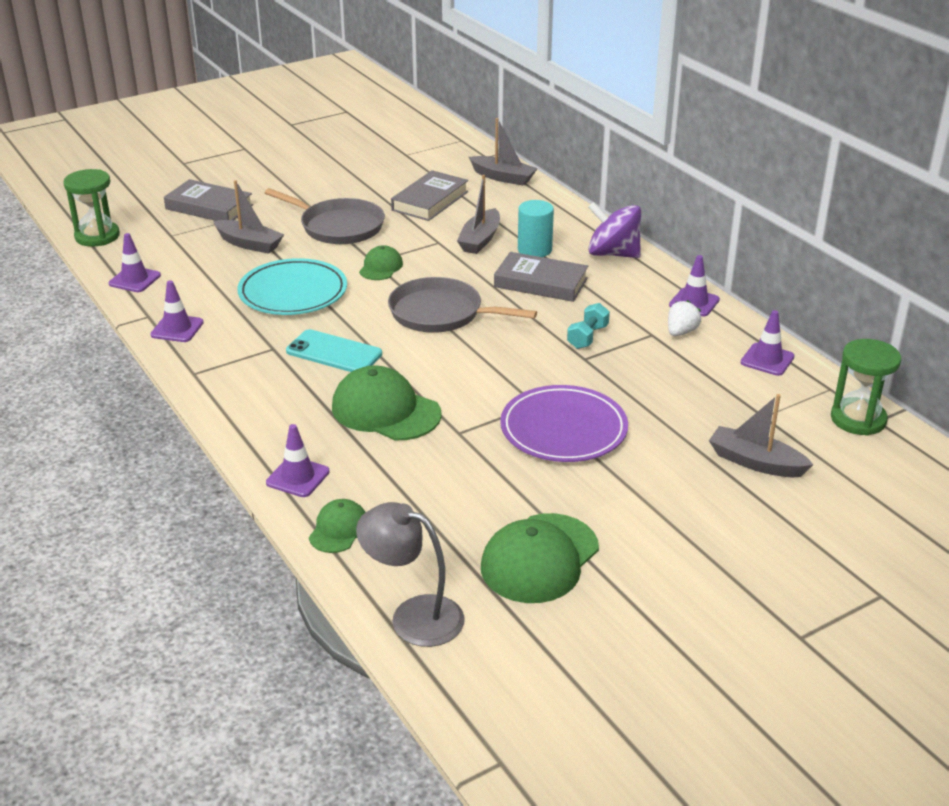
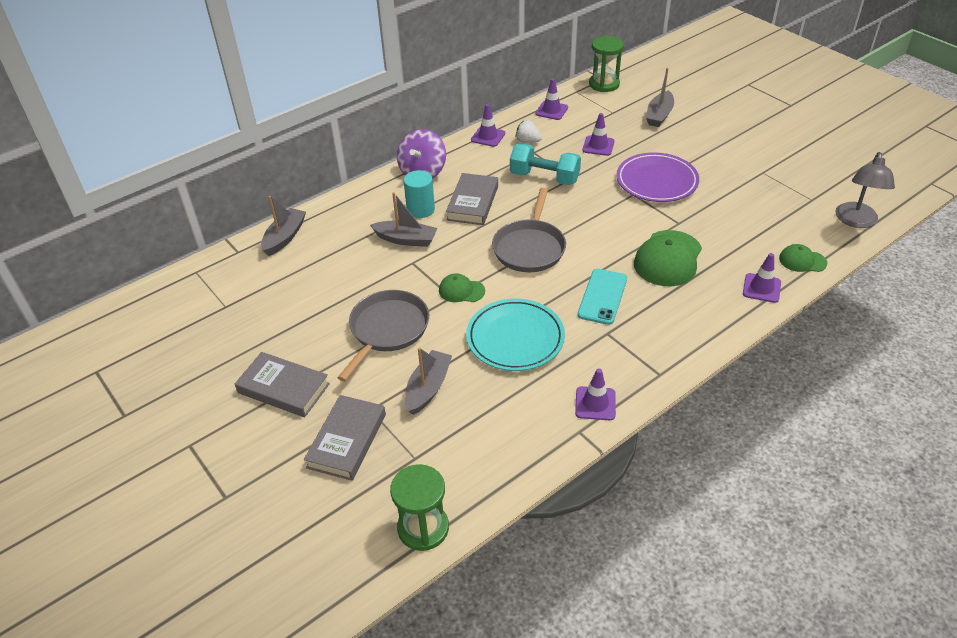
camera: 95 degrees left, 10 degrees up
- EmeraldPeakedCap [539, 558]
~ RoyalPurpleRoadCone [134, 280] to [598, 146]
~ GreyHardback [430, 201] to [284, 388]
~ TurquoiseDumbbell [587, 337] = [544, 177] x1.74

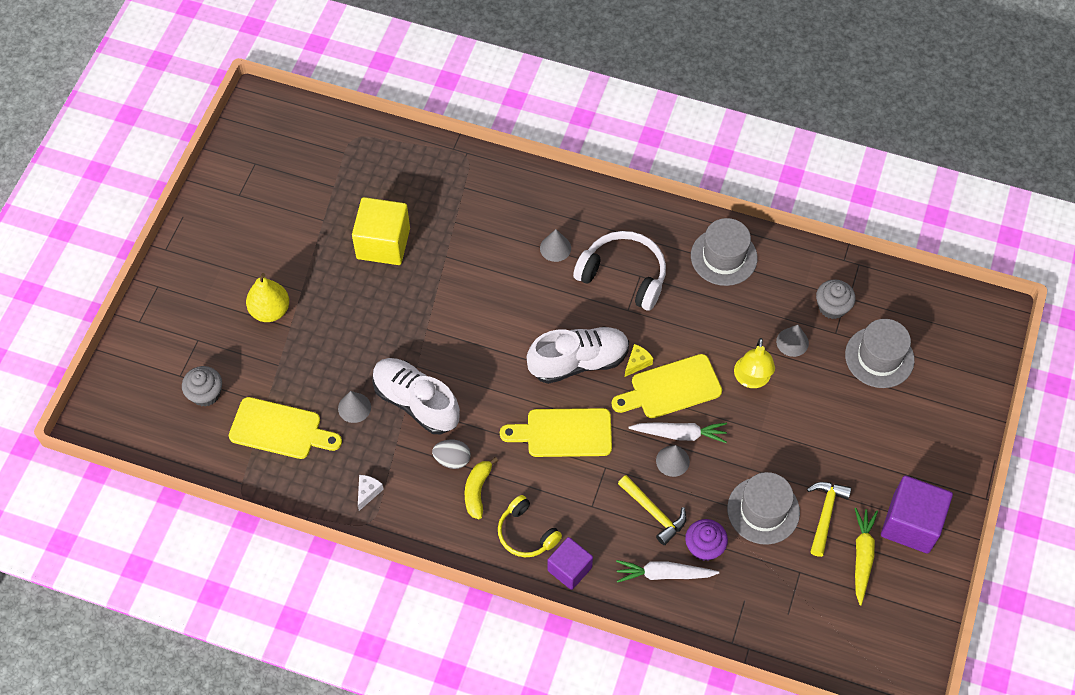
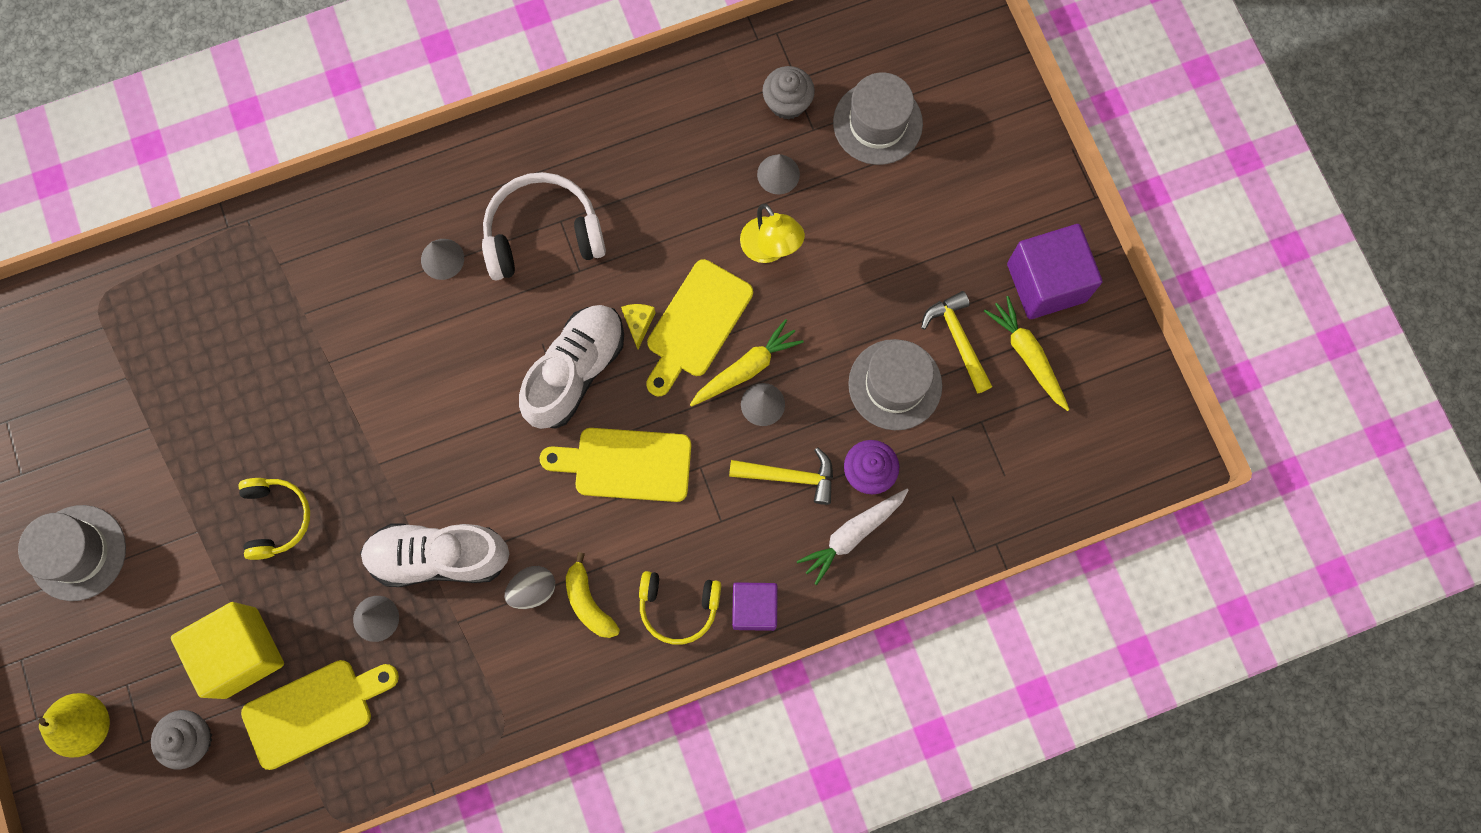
camera: 40 degrees left, 15 degrees up
- WhiteCheeseWedge [368, 492]
+ BrightYellowOverEarHeadphones [276, 518]
~ BrightYellowPearFruit [270, 311] to [89, 725]
~ BrightYellowCube [383, 243] to [241, 652]
~ GreyHat [724, 257] to [78, 552]
~ WhiteRootVegetable [680, 434] to BrightYellowRootVegetable [746, 368]
~ BrightYellowChoppingBoard [563, 433] = [626, 464] 45 degrees clockwise

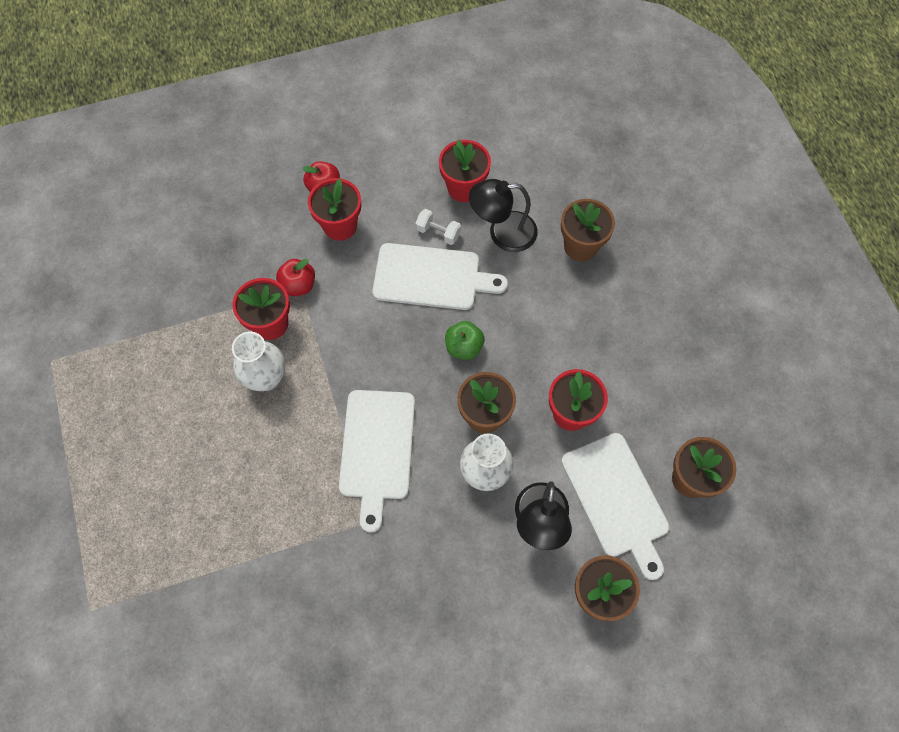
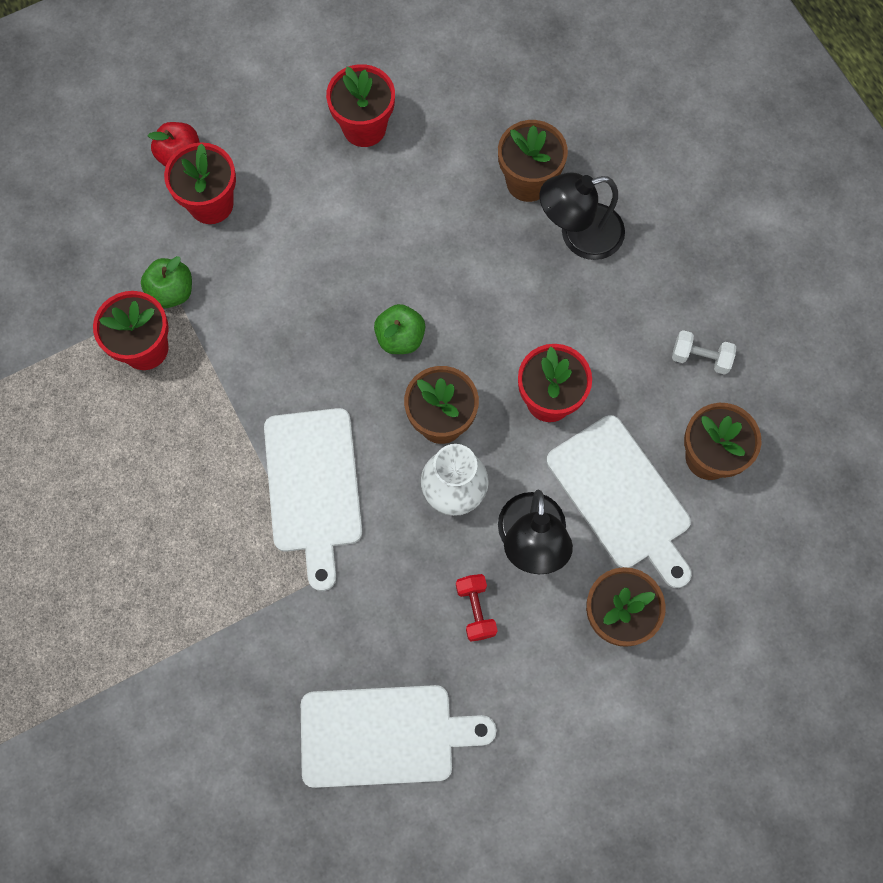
camera: 10 degrees left, 5 degrees up
- WhiteFlowerVase [266, 378]
+ ScarletDumbbell [476, 610]
~ WhiteChoppingBoard [431, 277] to [384, 735]
~ WhiteDumbbell [438, 232] to [700, 358]
~ BlackLamp [502, 232] to [579, 235]
~ ScarletAppleFruit [298, 285] to EmeraldAppleFruit [172, 292]

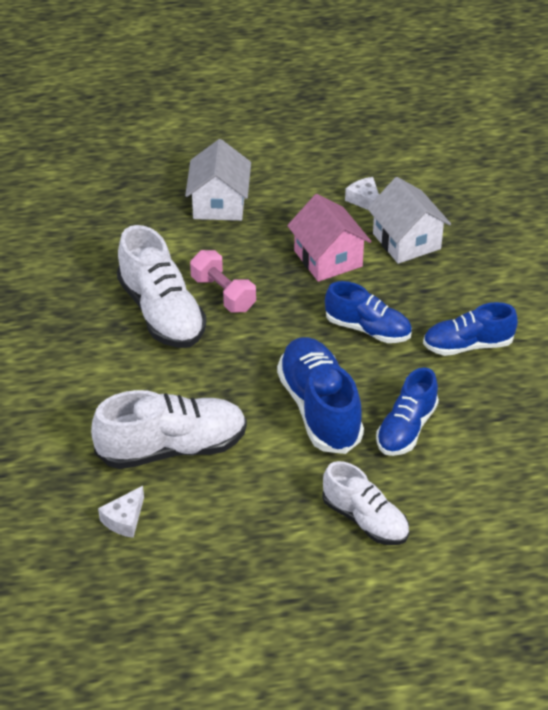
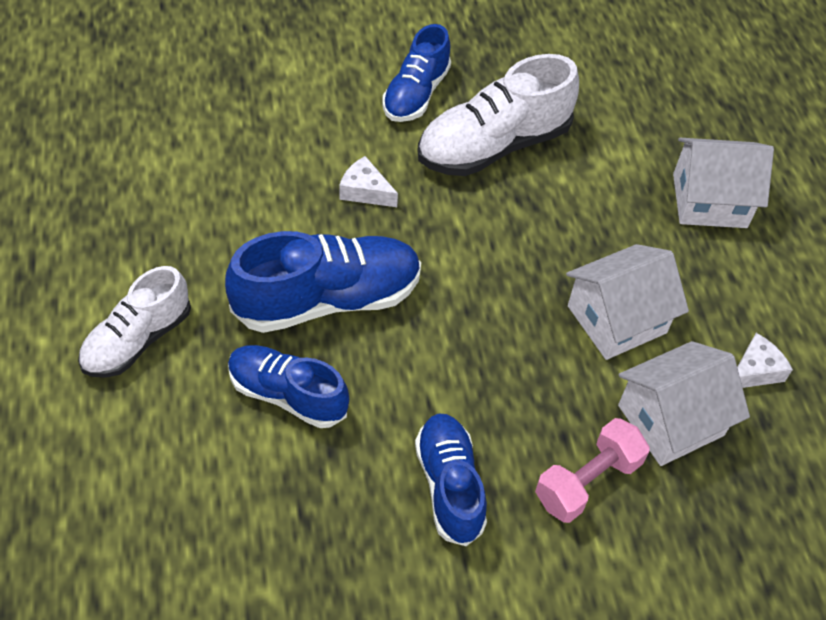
camera: 85 degrees right, 10 degrees up
- WhiteShoe [172, 448]
~ WhiteCheeseWedge [124, 519] to [365, 191]
~ RosePinkDumbbell [223, 294] to [587, 481]
~ CobaltShoe [368, 329] to [416, 94]
~ RosePinkToyHouse [328, 259] to WhiteToyHouse [616, 319]

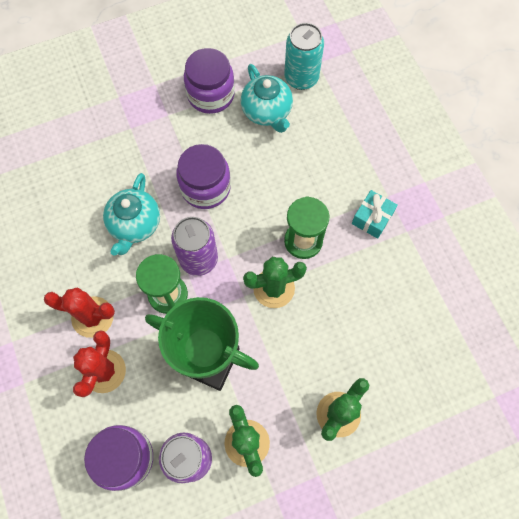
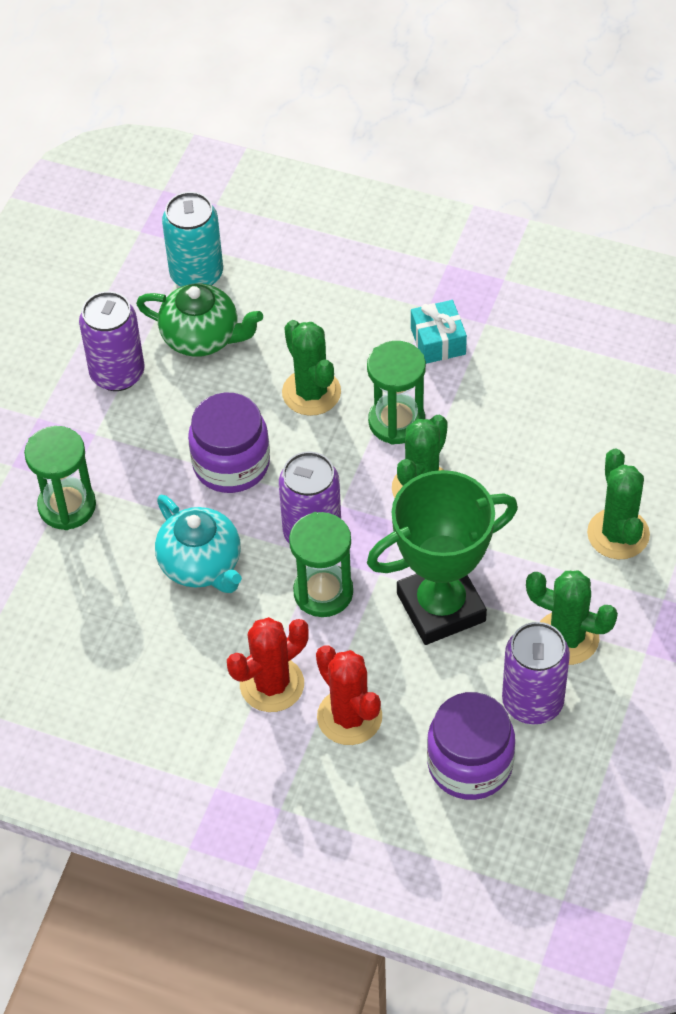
camera: 45 degrees left, 15 degrees down
+ EmeraldSandglass [67, 506]
+ EmeraldPricklyPlant [311, 392]
~ RoyalPurpleJar [211, 95] to RoyalPurpleTin [117, 373]
~ TurquoiseTeaPot [267, 111] to EmeraldTeaPot [202, 337]

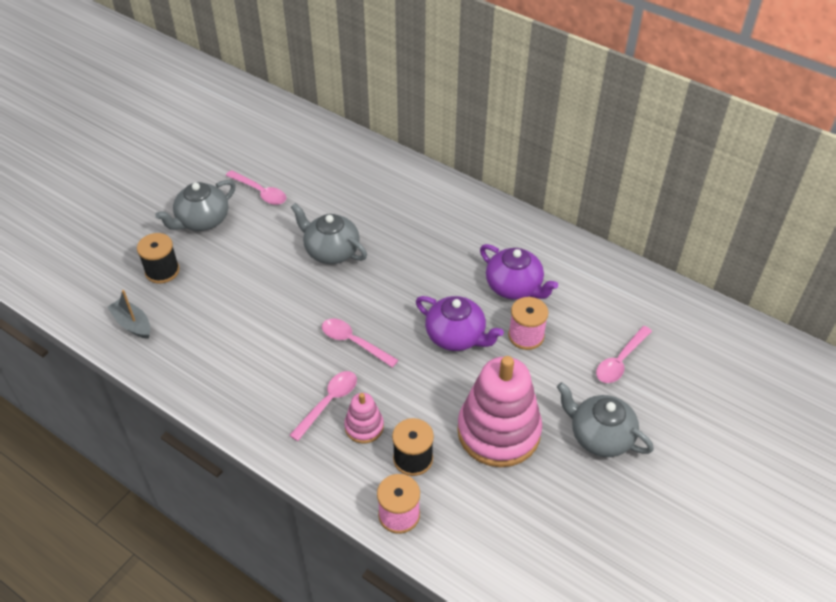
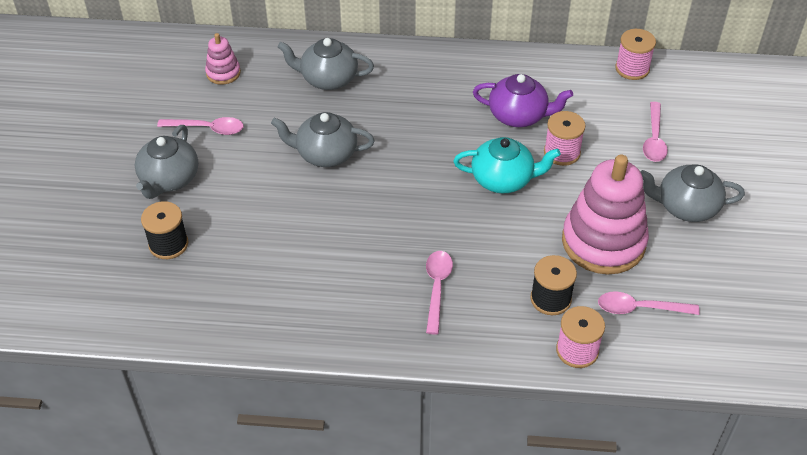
camera: 30 degrees left, 0 degrees up
- GreyToyBoat [132, 324]
+ GreyTeaPot [328, 79]
+ RosePinkReelOfThread [632, 68]
~ RosePinkTeaspoon [353, 342] to [639, 308]
~ RosePinkStackingToy [364, 427] to [223, 73]
~ RoyalPurpleTeaPot [456, 336] to TurquoiseTeaPot [503, 179]

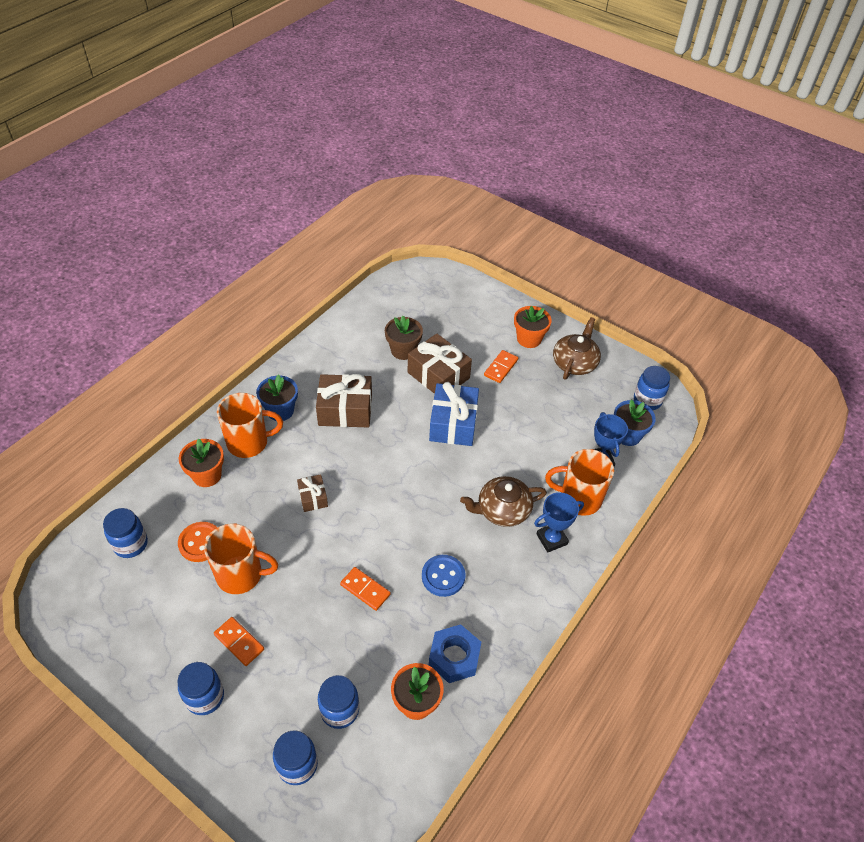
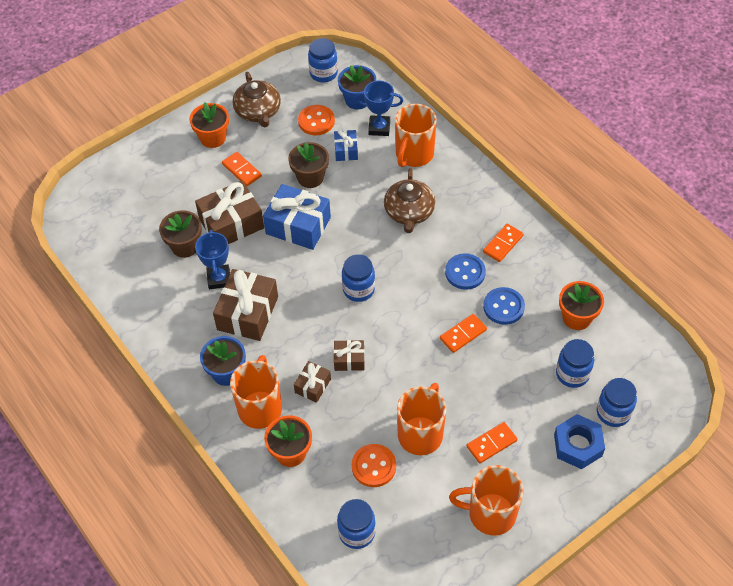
camera: 70 degrees left, 5 degrees up
+ DarkBrownPlantPot [310, 177]
+ DarkBrownPresent [313, 386]
+ BrightOrangeSewingButton [316, 121]
+ CobaltPresent [346, 150]
+ BrightOrangeCoffeeMug [490, 514]
+ BrightOrangeDominoPiece [503, 244]
+ CobaltSewingButton [503, 307]
~ CobaltJar [205, 697] to [358, 289]
~ CobaltNut [454, 657] to [578, 445]
~ CobaltPrizeCup [551, 539] to [219, 279]
~ DarkBrownTeaPot [574, 363] = [258, 111] 150 degrees counterclockwise

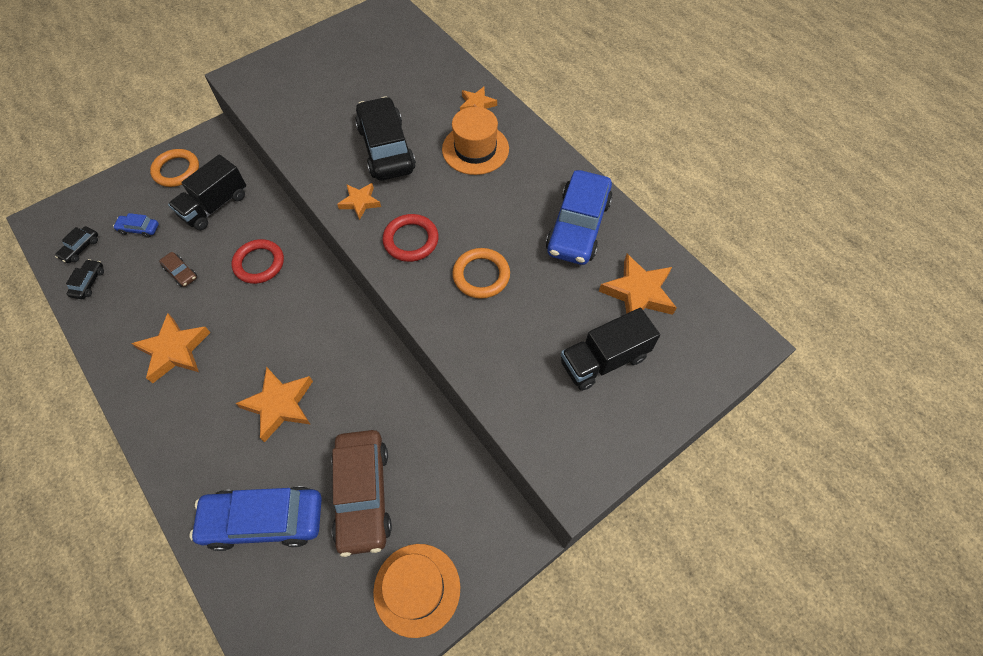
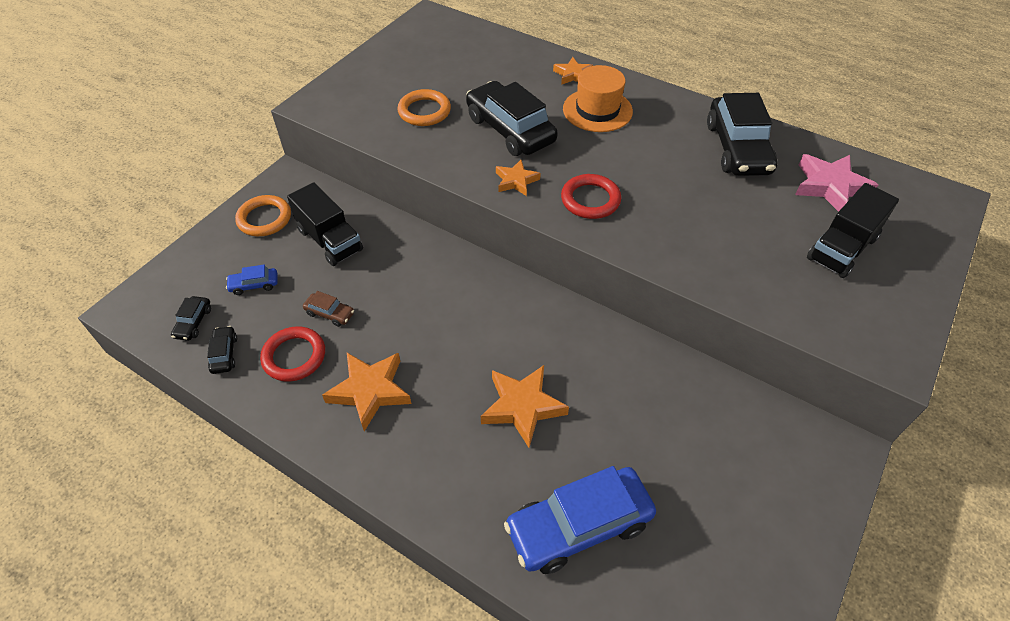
camera: 20 degrees left, 10 degrees down
- DarkBrownToyCar [363, 494]
- BrightOrangeHat [417, 589]
~ ScarletHoop [259, 263] to [294, 356]
~ BrightOrangeHoop [481, 275] to [424, 111]
~ CobaltToyCar [578, 226] to BlackToyCar [737, 148]
~ BrightOrangeStar [638, 293] to RosePinkStar [830, 186]
~ BlackLorry [215, 205] = [330, 240] 60 degrees counterclockwise

